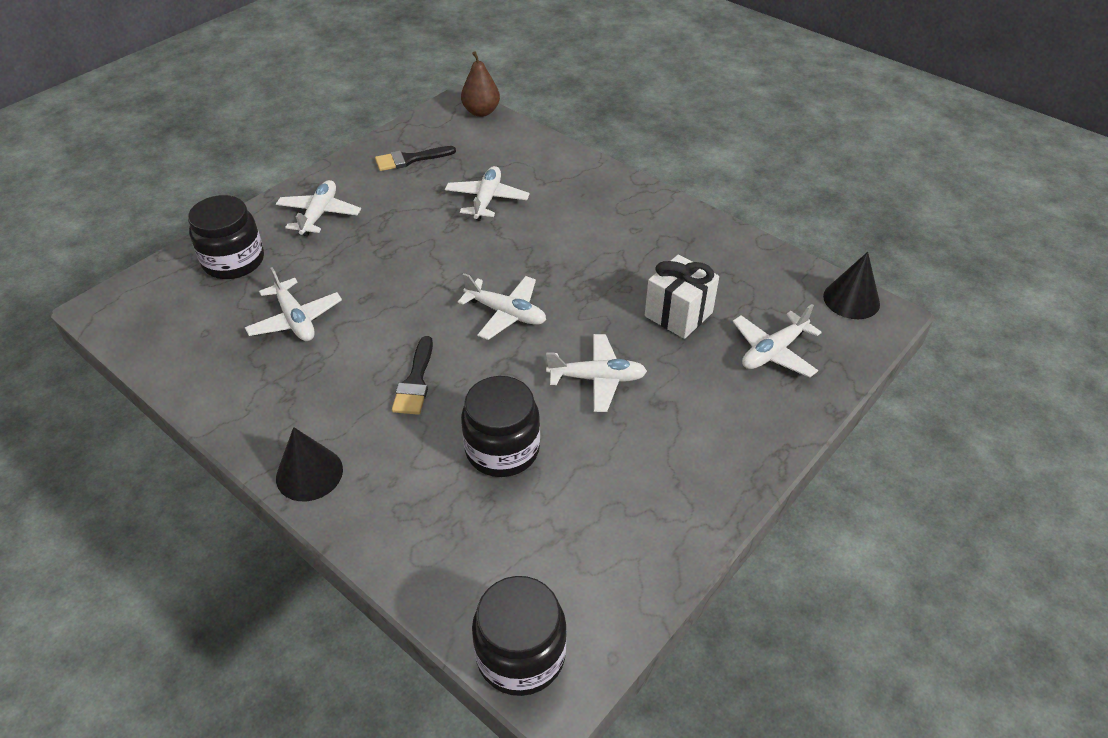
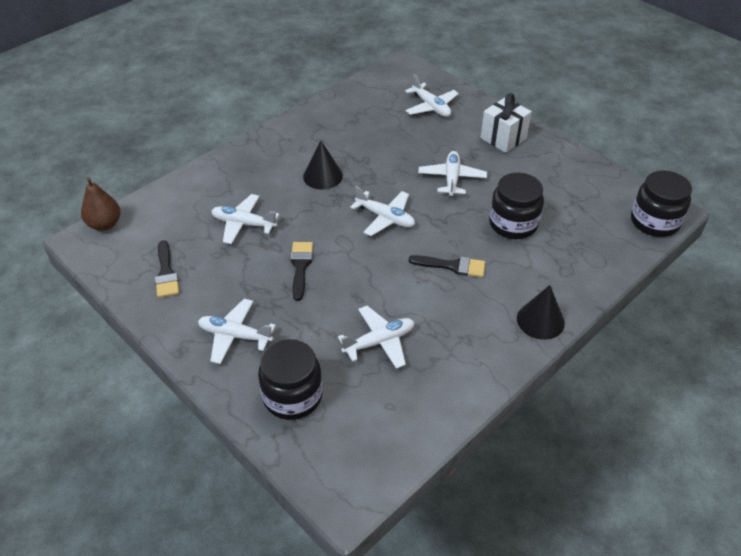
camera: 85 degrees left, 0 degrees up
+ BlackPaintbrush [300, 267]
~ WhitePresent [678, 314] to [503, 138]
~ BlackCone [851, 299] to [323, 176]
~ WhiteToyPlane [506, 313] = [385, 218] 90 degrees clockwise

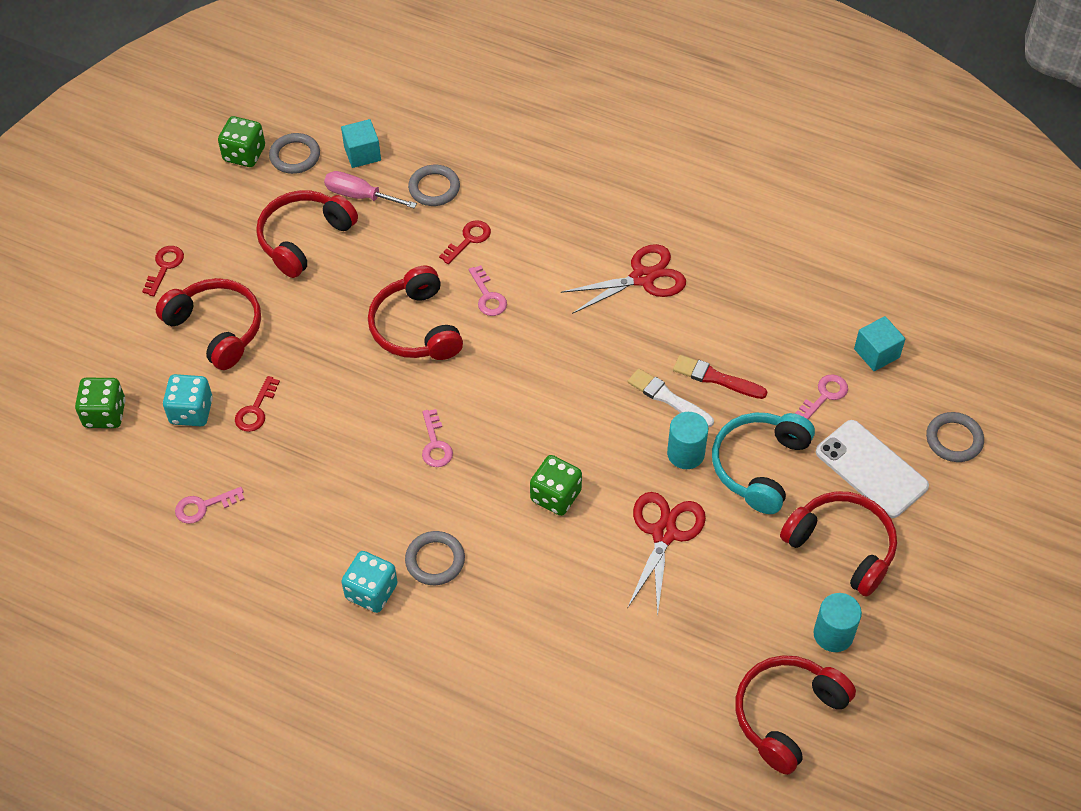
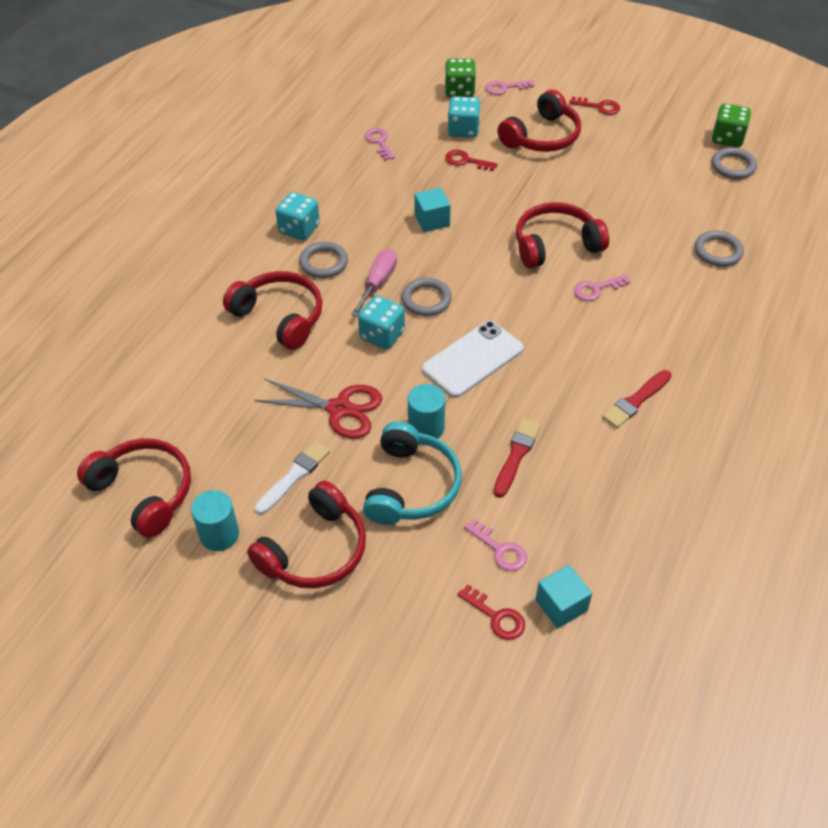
camera: 90 degrees right, 5 degrees down
~ ScarletOverEarHeadphones [304, 238] to [280, 316]
~ RosePinkFlatScrewdriver [360, 196] to [378, 283]
~ TurquoiseCube [362, 154] to [432, 220]
~ RosePinkDoorKey [435, 444] to [505, 88]
~ ScarletDoorKey [468, 240] to [496, 616]
~ WhitePaintbrush [668, 398] to [294, 476]
~ WhiteSmartphone [871, 469] to [472, 359]
~ GreyHoop [954, 439] to [426, 299]
~ ScarletPairOfScissors [642, 278] to ScarletPaintbrush [636, 401]
~ EmeraldDice [555, 496] to TurquoiseDice [382, 335]
~ TurquoiseOverEarHeadphones [759, 466] = [411, 486] 75 degrees clockwise

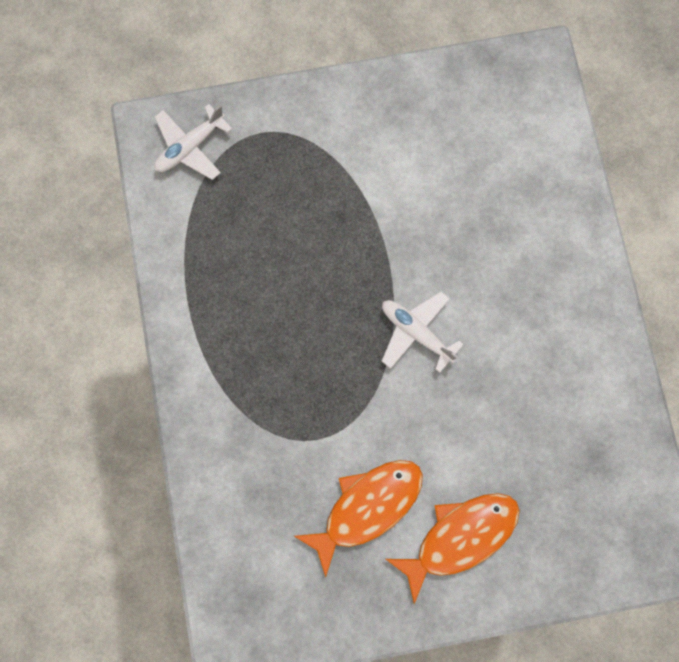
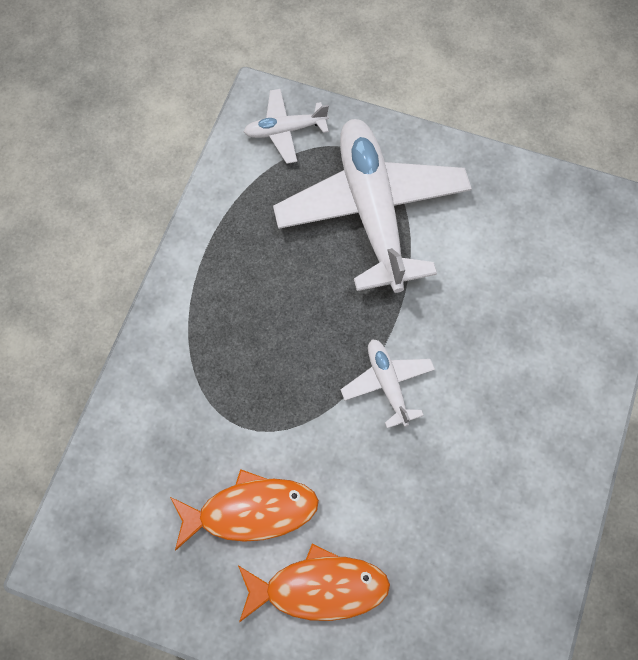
camera: 30 degrees right, 10 degrees down
+ WhiteToyPlane [372, 211]

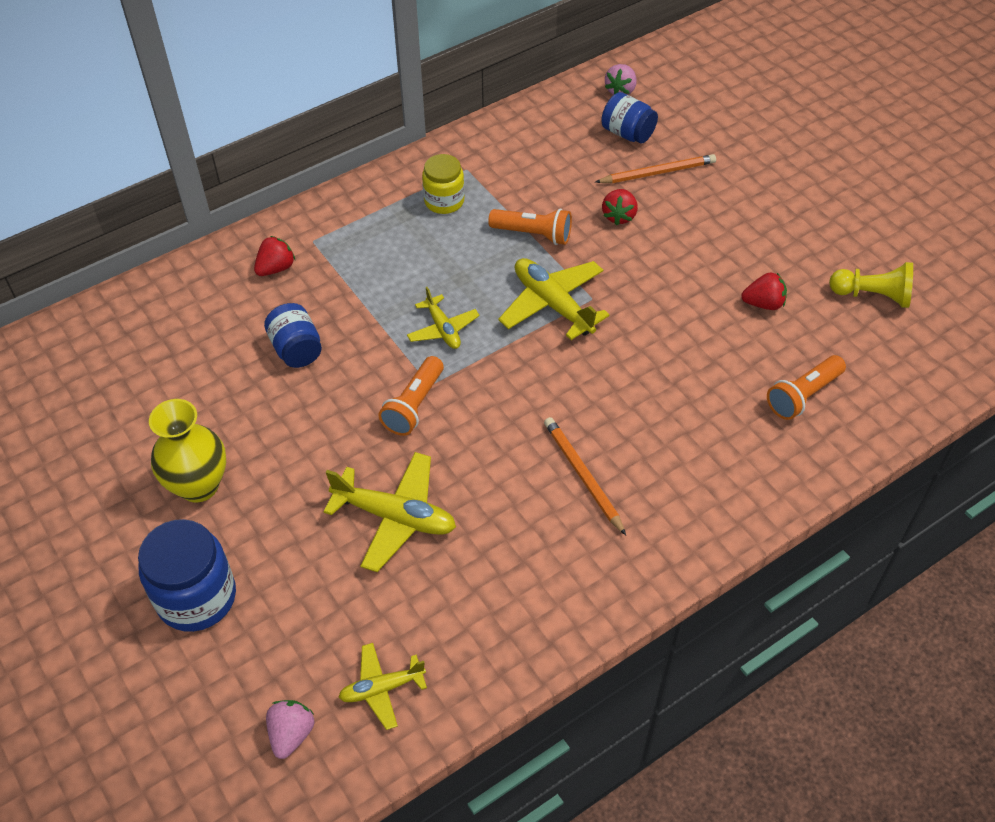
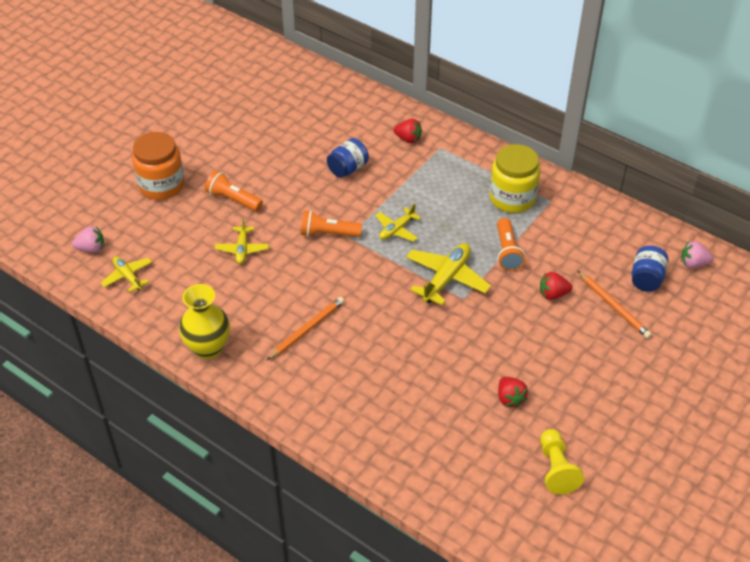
camera: 70 degrees right, 5 degrees down
~ BrightYellowFlowerVase [199, 485] to [208, 348]
~ BrightOrangeFlashlight [803, 395] to [233, 199]
~ CobaltJar [196, 597] to BrightOrangeJar [161, 185]
~ BrightYellowToyPlane [395, 517] = [242, 249] x0.60
~ BrightYellowJar [444, 201] = [512, 198] x1.56

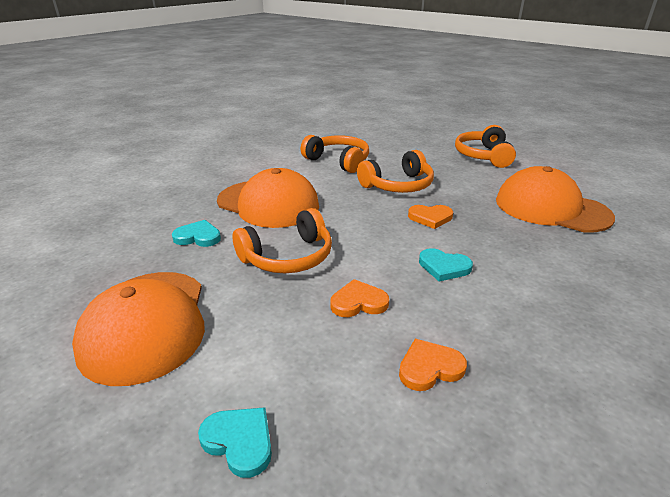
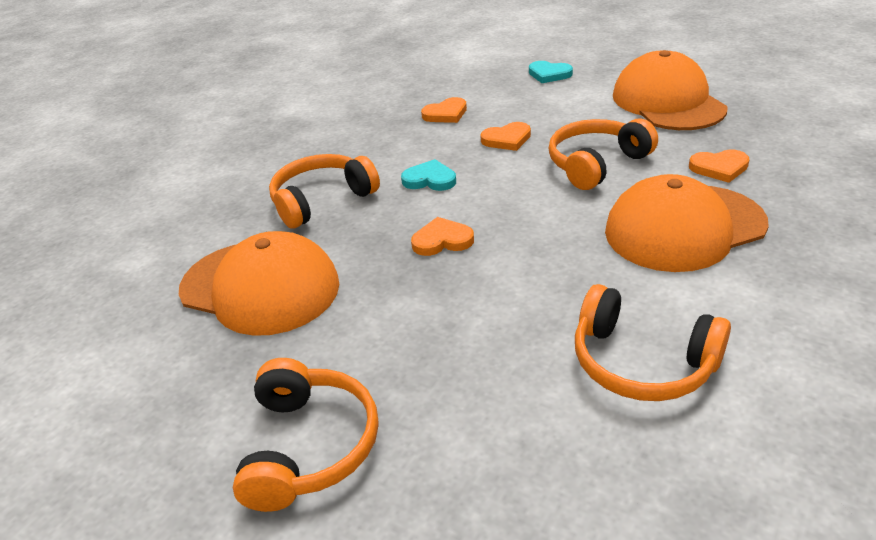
camera: 175 degrees right, 5 degrees up
~ BrightOrangeOverEarHeadphones [398, 185] to [322, 200]
~ TurquoiseLoveHeart [198, 237] to BrightOrangeLoveHeart [719, 168]
~ BrightOrangePeakedCap [268, 203] = [684, 228] 45 degrees counterclockwise

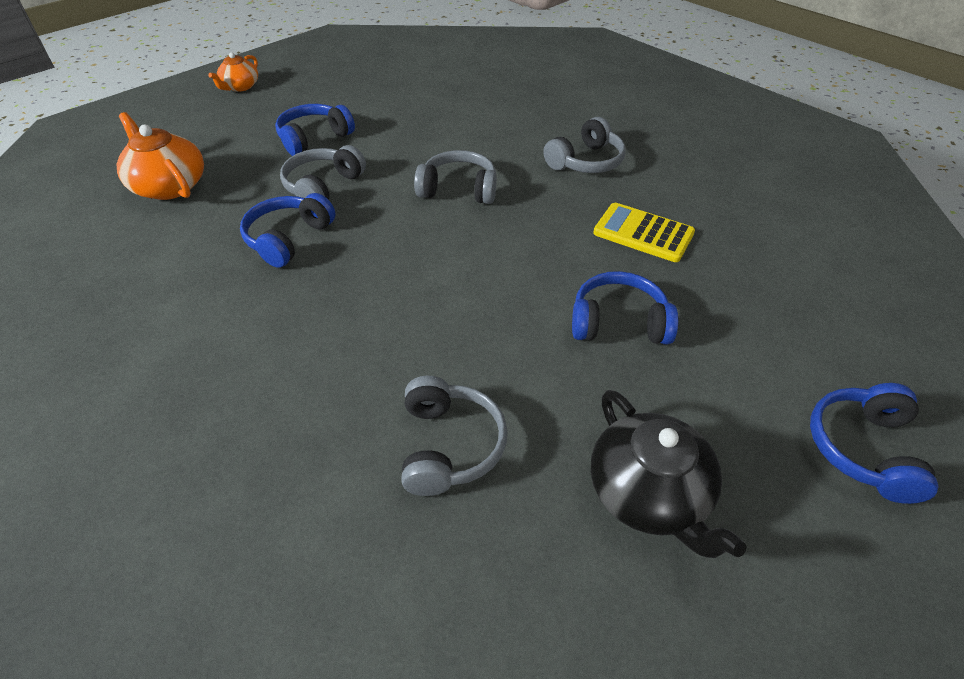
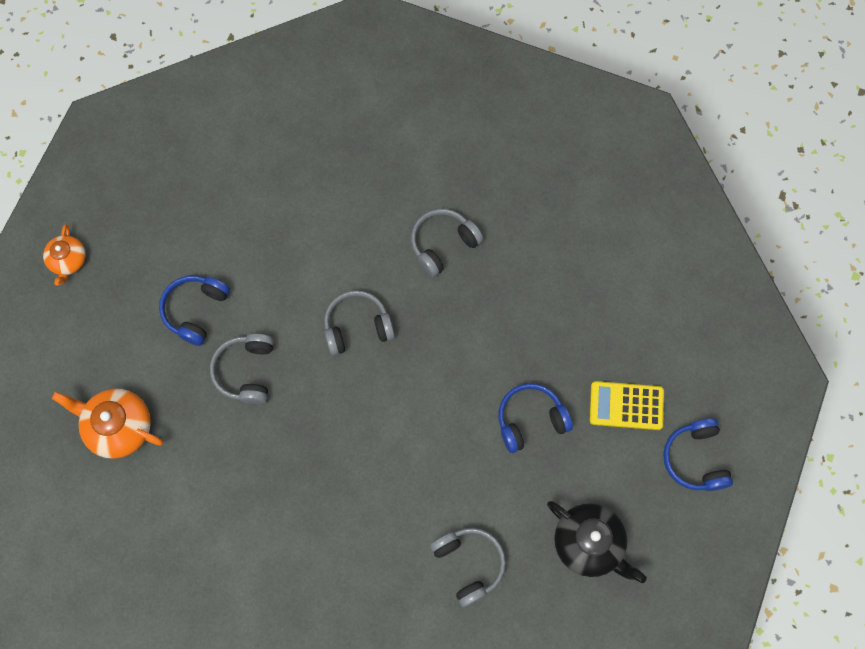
camera: 25 degrees left, 25 degrees up
- CobaltOverEarHeadphones [288, 239]
~ BrightYellowCalculator [643, 233] to [626, 405]
~ GreyOverEarHeadphones [586, 161] = [443, 244] 150 degrees counterclockwise

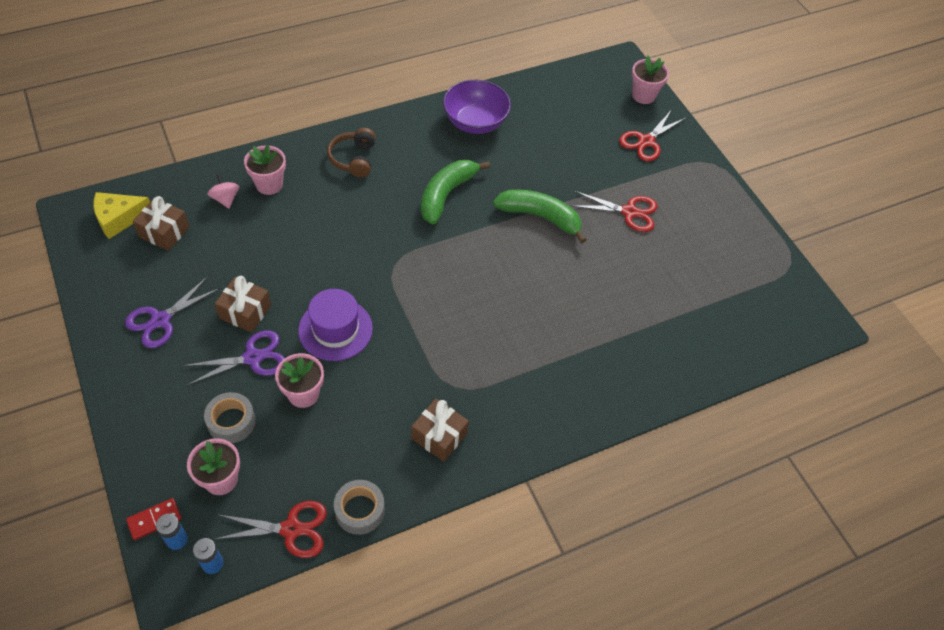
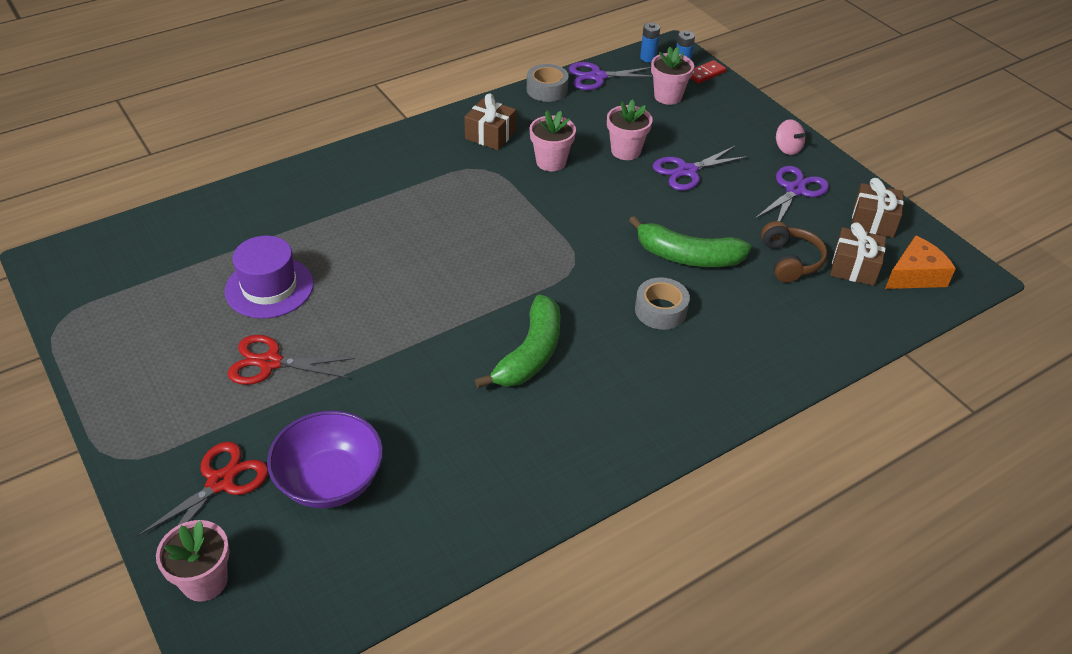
camera: 175 degrees right, 10 degrees down
~ GreyTape [231, 422] to [660, 310]
~ RosePinkToyTop [225, 199] to [787, 148]
~ DarkBrownPresent [245, 312] to [873, 221]
~ RosePinkPlantPot [269, 184] to [551, 162]
~ RoyalPurpleHat [335, 329] to [269, 287]
~ DarkBrownOverEarHeadphones [354, 159] to [790, 261]
~ RoyalPurpleDeepDish [475, 122] to [330, 480]
~ EmeraldBanana [540, 217] to [687, 256]
~ BrightYellowCheeseWedge [119, 218] to BrightOrangeCheeseWedge [915, 275]
~ ScarletPairOfScissors [291, 529] to RoyalPurplePairOfScissors [597, 77]

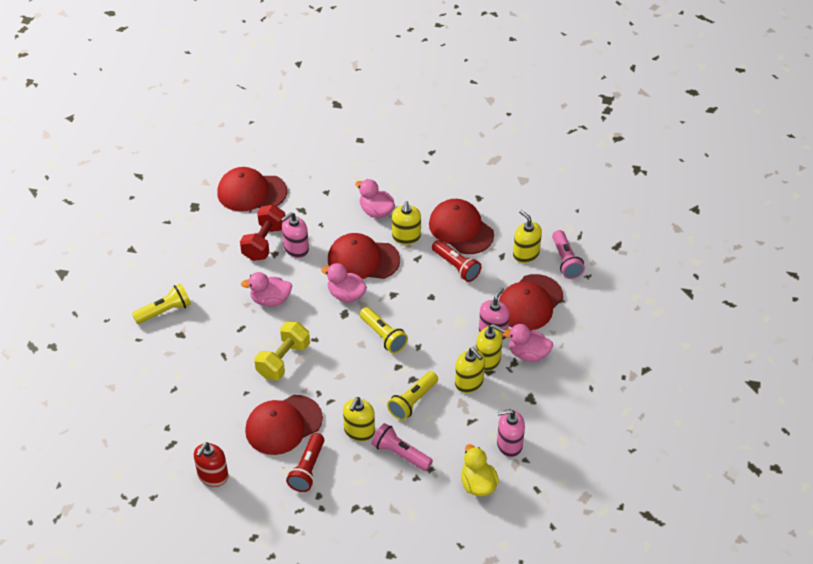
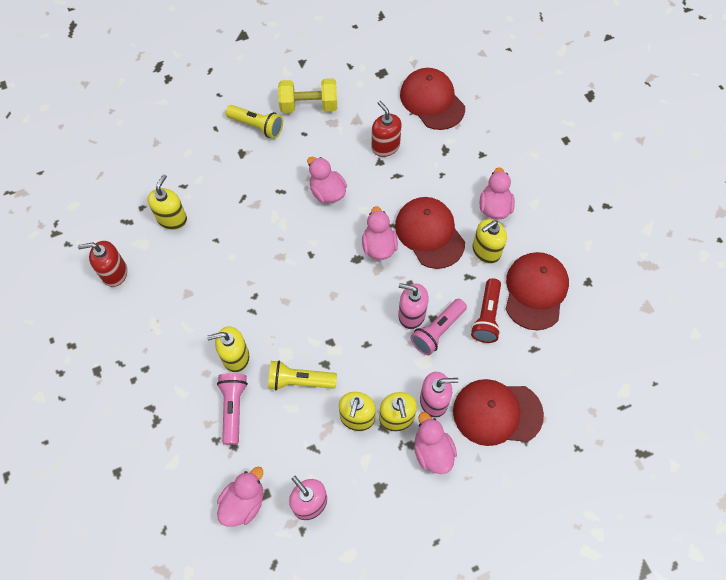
camera: 55 degrees right, 15 degrees up
- ScarletPeakedCap [283, 425]
- ScarletFlashlight [307, 469]
- BrightYellowFlashlight [383, 336]
~ BrightYellowDumbbell [283, 360] to [309, 106]
~ RosePinkSoapPump [296, 249] to [411, 314]
~ BrightYellowSoapPump [526, 254] to [172, 219]
~ RosePinkFlashlight [565, 261] to [437, 331]
~ ScarletDumbbell [264, 242] to ScarletSoapPump [385, 146]
~ BrightYellowRubberDuck [478, 484] to RosePinkRubberDuck [244, 502]

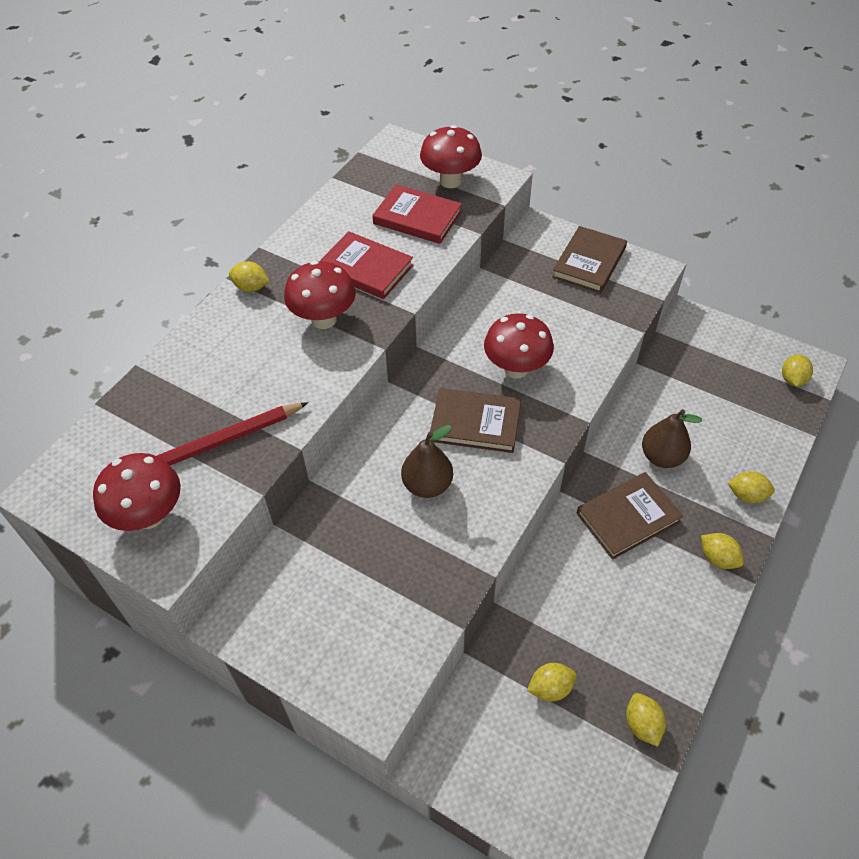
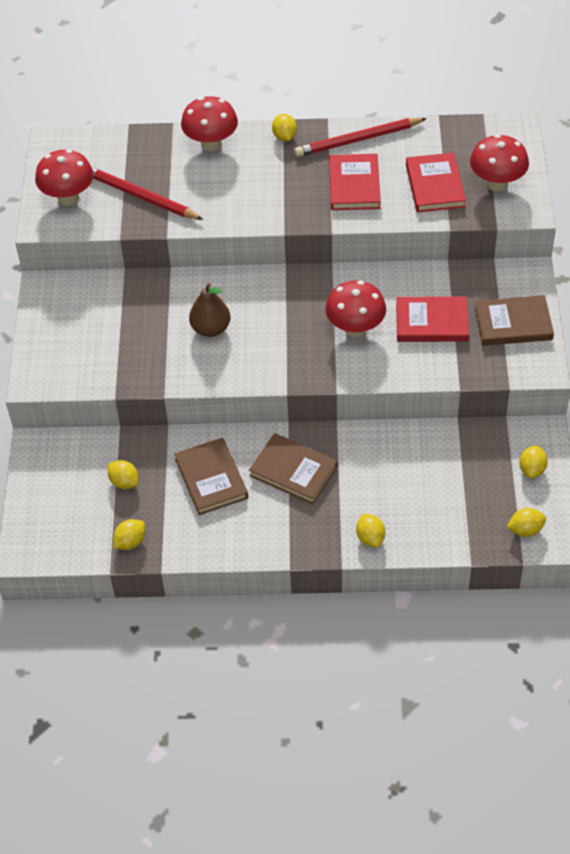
camera: 60 degrees right, 0 degrees up
- DarkBrownPearFruit [662, 457]
+ ScarletWoodenPencil [358, 140]
+ ScarletHardback [431, 322]
~ ScarletToadstool [324, 319] to [211, 144]
~ DarkBrownHardback [475, 423] to [211, 478]
~ BrightYellowLemon [717, 558] to [532, 469]

